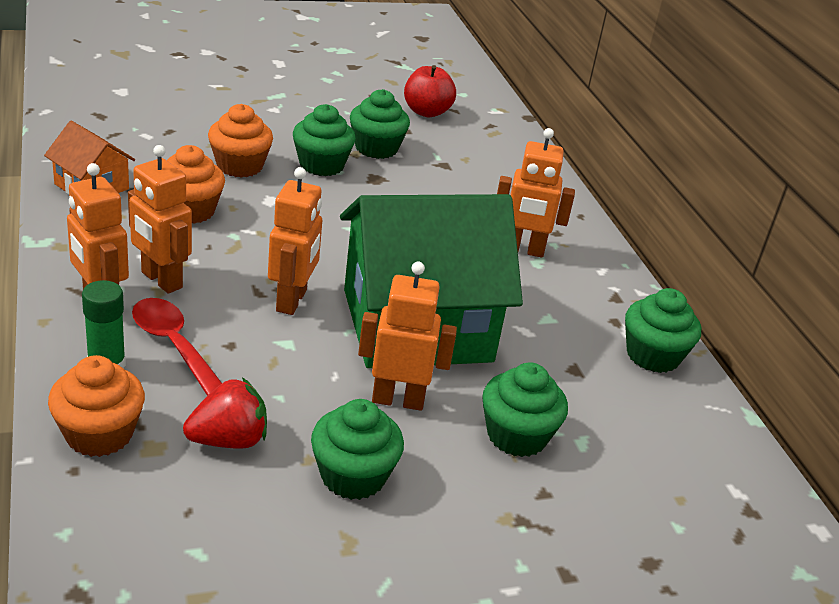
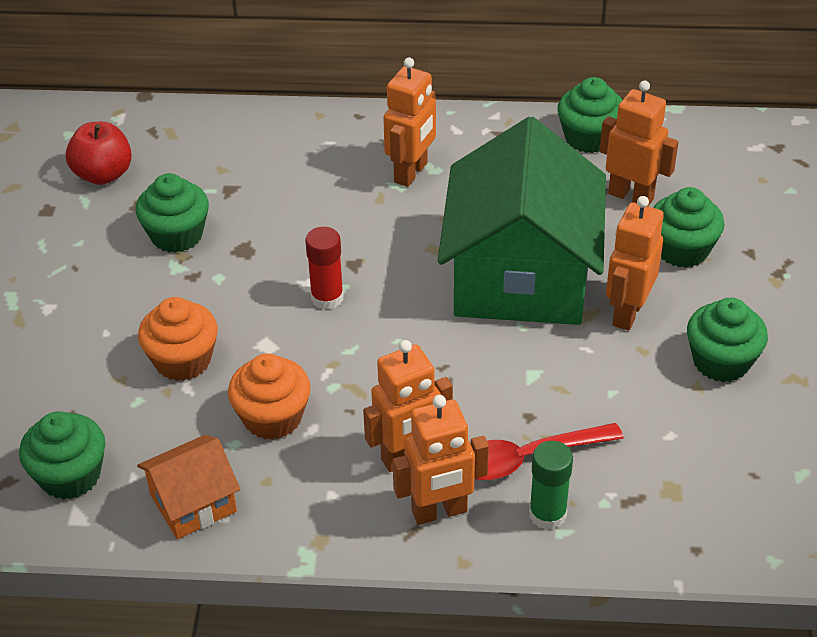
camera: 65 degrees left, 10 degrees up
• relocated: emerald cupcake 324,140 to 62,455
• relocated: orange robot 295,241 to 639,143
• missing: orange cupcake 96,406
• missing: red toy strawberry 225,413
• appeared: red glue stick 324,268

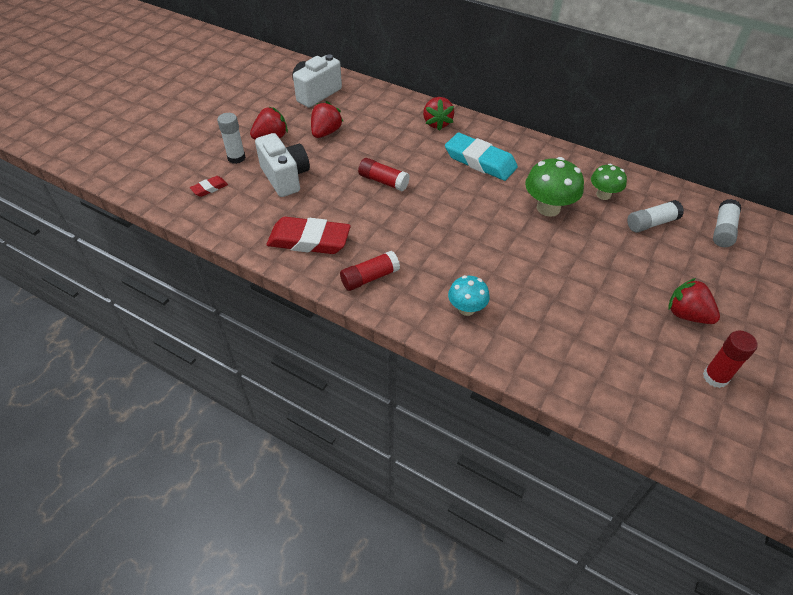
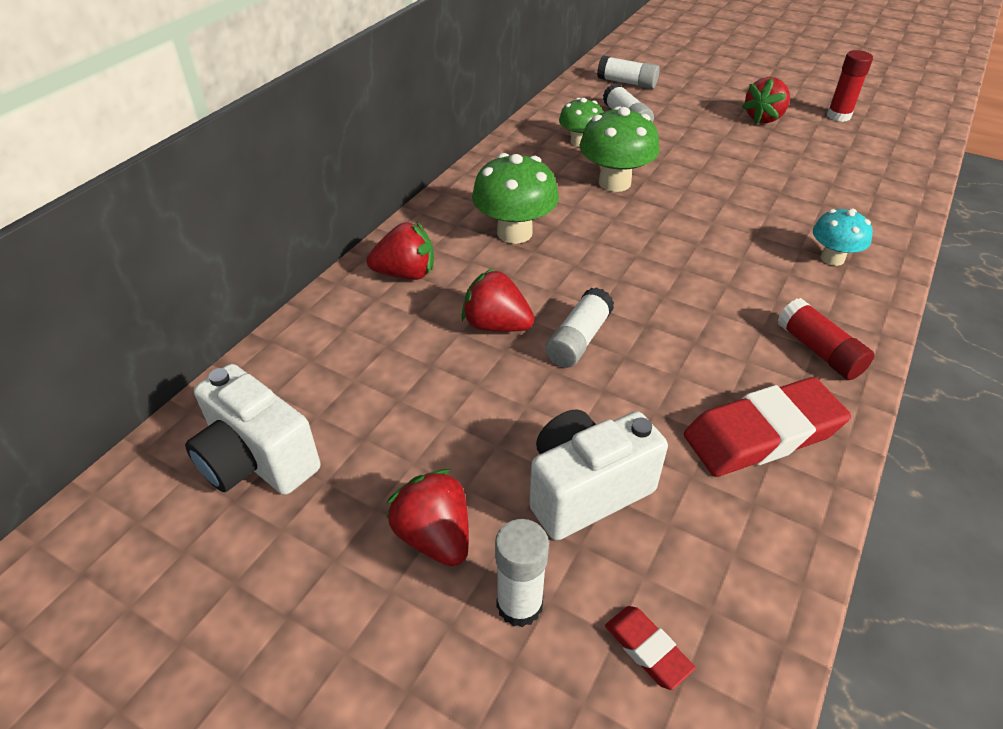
camera: 90 degrees left, 5 degrees down
• relocated: red toy strawberry 327,119 to 497,300
• exchanged: aqua gum eraser 481,157 to emerald fungus 515,198
• colour: red glue stick 384,174 to white glue stick 579,327
• spun: red gum eraser 308,235 = 767,427 60 degrees clockwise

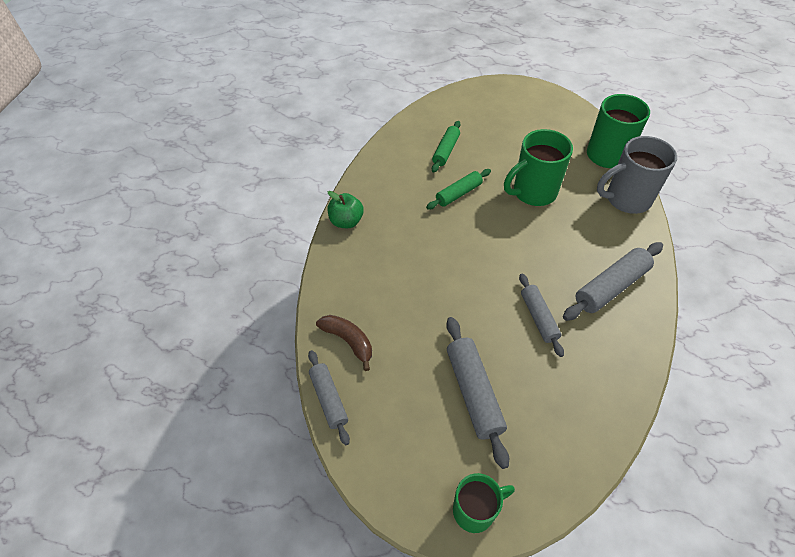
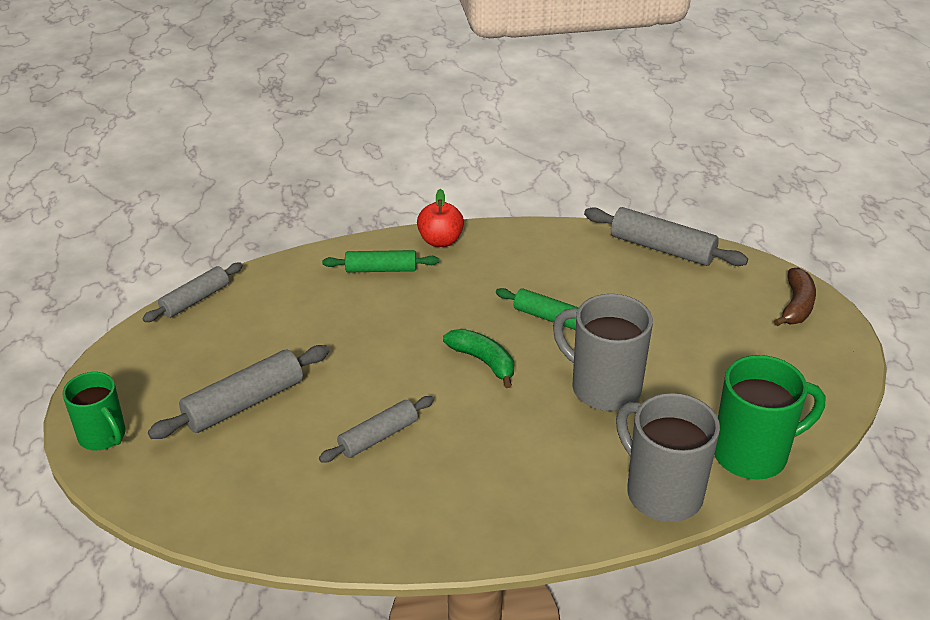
camera: 65 degrees right, 15 degrees down
• relocated: emerald dough roller 446,147 to 380,261
• colour: emerald tea mug 538,167 to grey tea mug 603,352
• colour: emerald apple 346,209 to red apple 440,218
• relocated: grey dough roller 613,281 to 666,236
• relocated: russet toy banana 344,343 to 795,297
• appeared: emerald toy banana 478,358

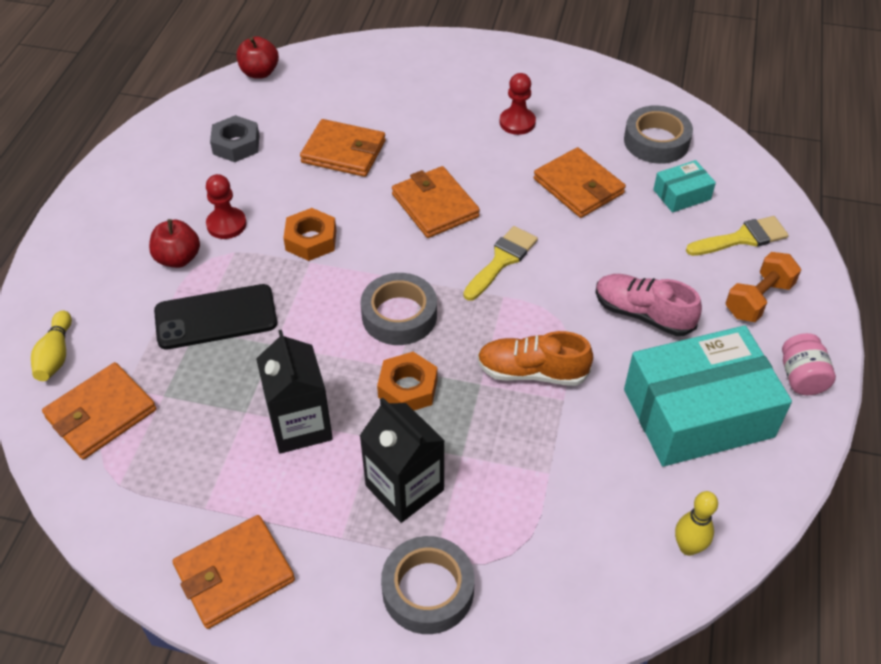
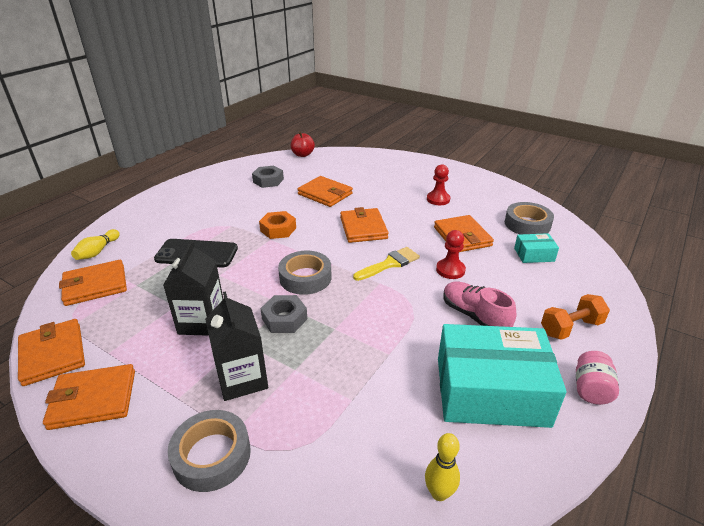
camera: 20 degrees right, 15 degrees down
• relocated: red pawn 226,206 to 451,254
• missing: bright yellow paintbrush 737,236
• missing: red apple 174,243
• missing: orange sneaker 535,358
• colour: orange nut 407,381 to grey nut 283,314
• appeared: orange card wallet 51,352

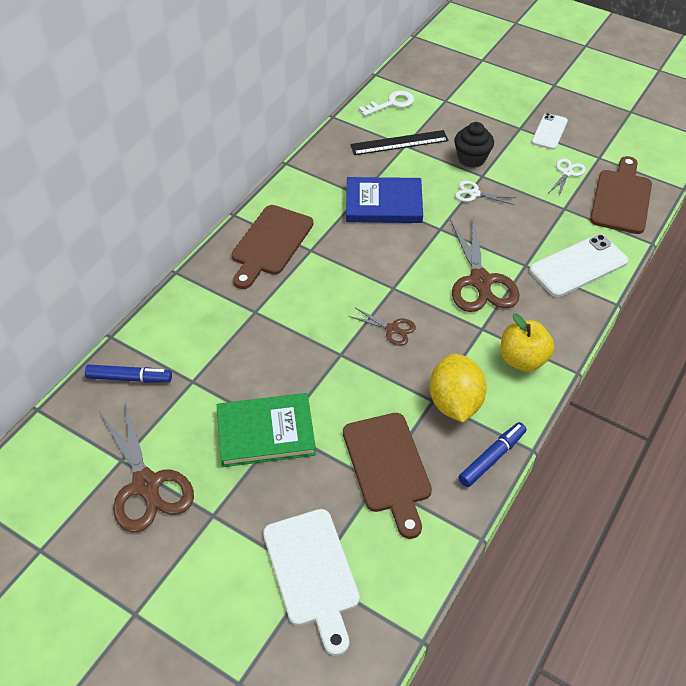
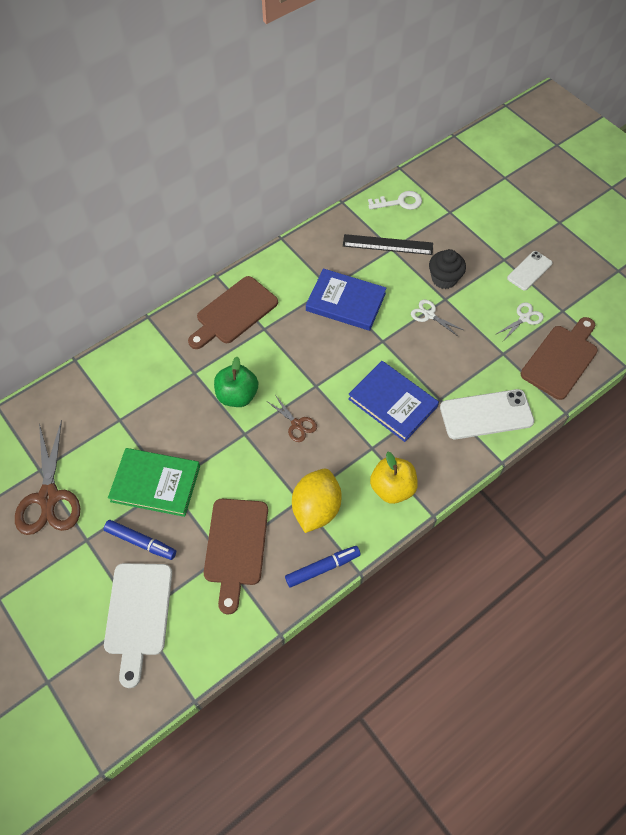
camera: 20 degrees right, 10 degrees up
• exchanged: russet scissors 485,264 to royal blue book 393,401
• relocated: royal blue marker pen 128,374 to 140,540
• appeared: emerald apple 236,382

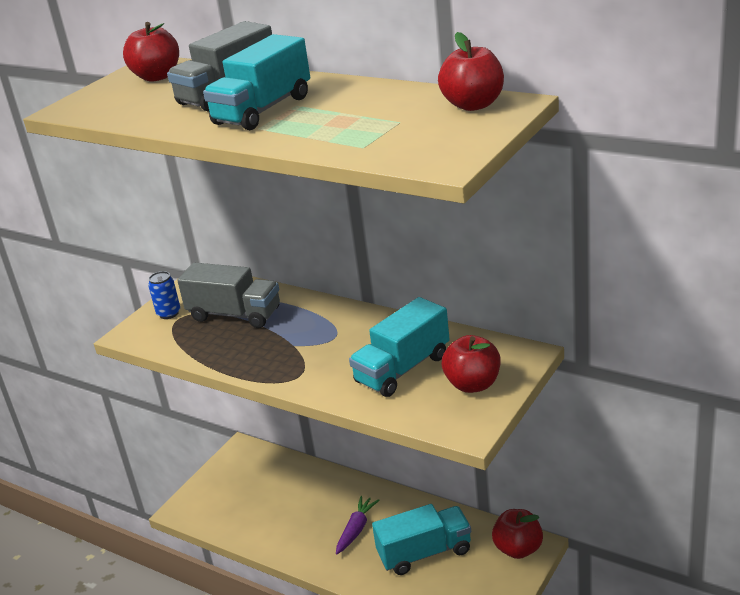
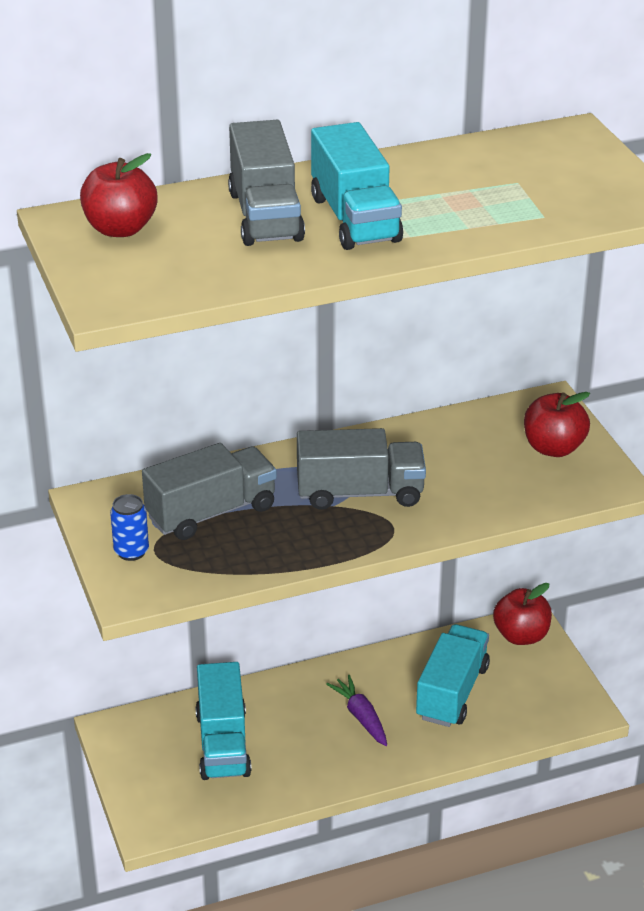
camera: 55 degrees left, 5 degrees up
• missing: red apple 471,71
• relocated: aqua lorry 399,347 to 223,721
• appeared: grey lorry 361,469

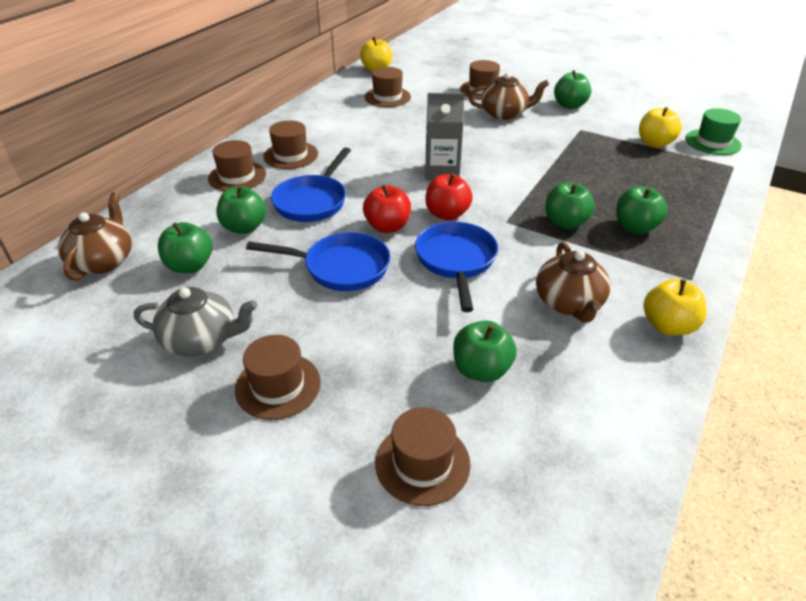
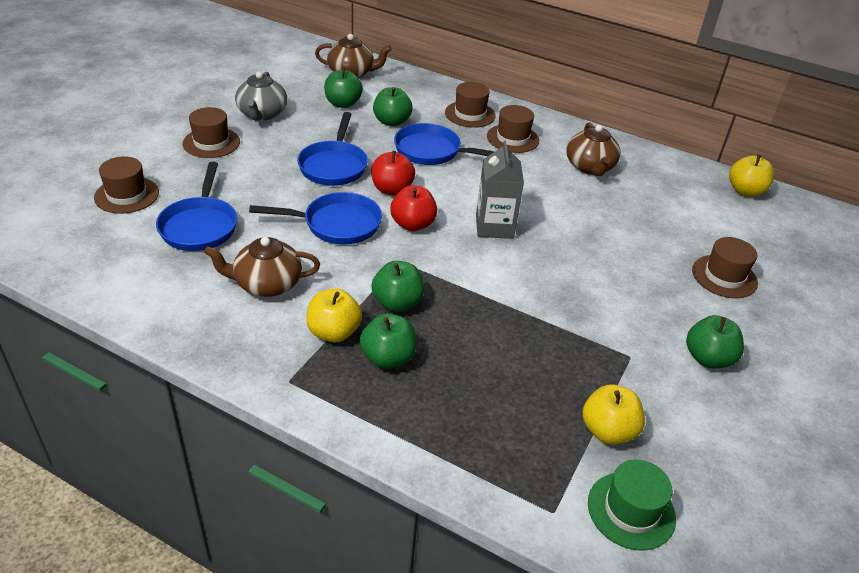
camera: 85 degrees right, 0 degrees up
• missing: russet hat 387,87
• relocated: russet teapot 509,96 to 593,149
• relocated: bright yellow apple 675,307 to 334,315
• exchanged: emerald apple 485,351 to royal blue pan 196,206

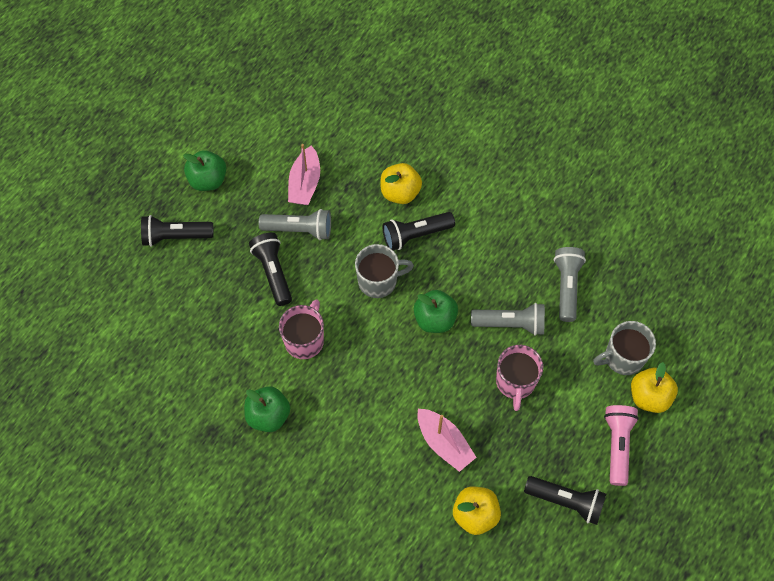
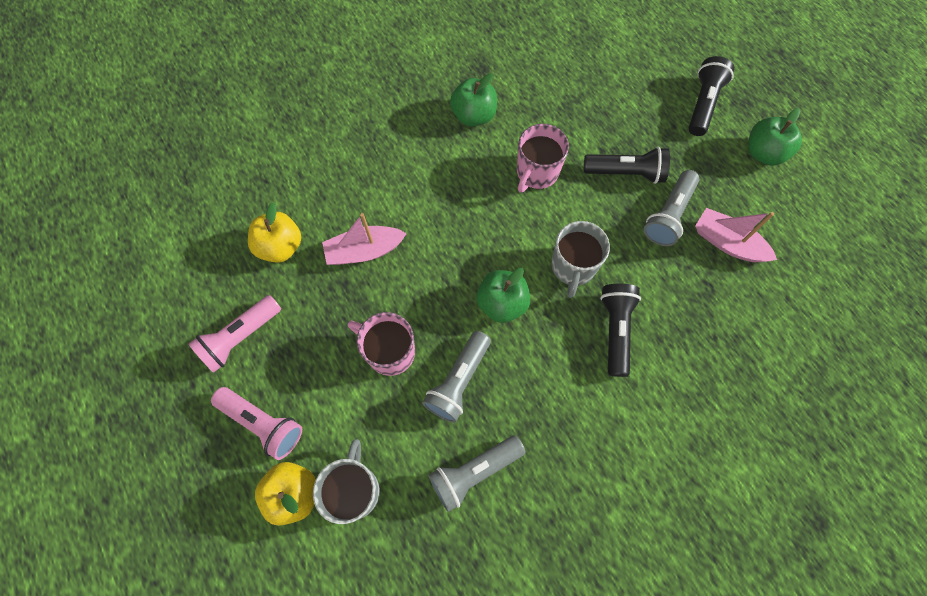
camera: 115 degrees right, 5 degrees up
• missing: bright yellow apple 401,183
• spun: grey flashlight 570,284 = 477,474 120 degrees clockwise
• spun: rosy tea mug 301,329 = 543,158 75 degrees clockwise
• colour: ebony flashlight 565,500 to rosy flashlight 234,334

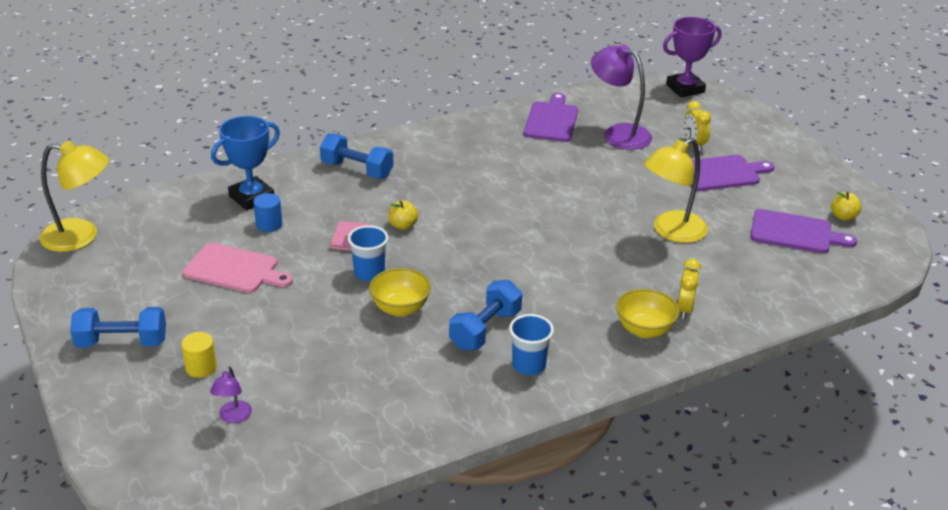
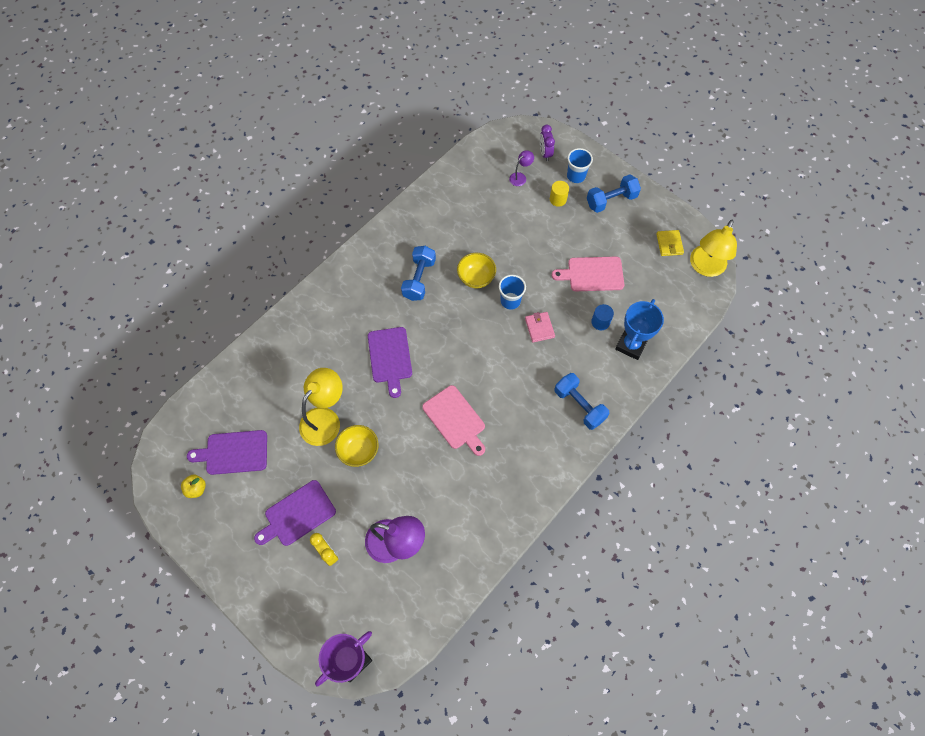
camera: 160 degrees right, 30 degrees up
• relocated: purple cutting board 551,117 to 390,362
• spun: royal blue free weight 356,156 = 582,401 45 degrees clockwise
• spun: bright yellow desk lamp 74,196 = 713,248 45 degrees counterclockwise
• missing: bright yellow apple 403,215
• missing: bright yellow bedside clock 689,289
• relocated: bright yellow serving bowl 647,313 to 357,446
• relocated: royal blue beaker 531,344 to 580,165
• spun: purple desk lamp 231,394 = 521,168 60 degrees clockwise
• appeared: purple bedside clock 547,143
• appeared: bright yellow card wallet 670,243
• appeared: rosy cutting board 453,420

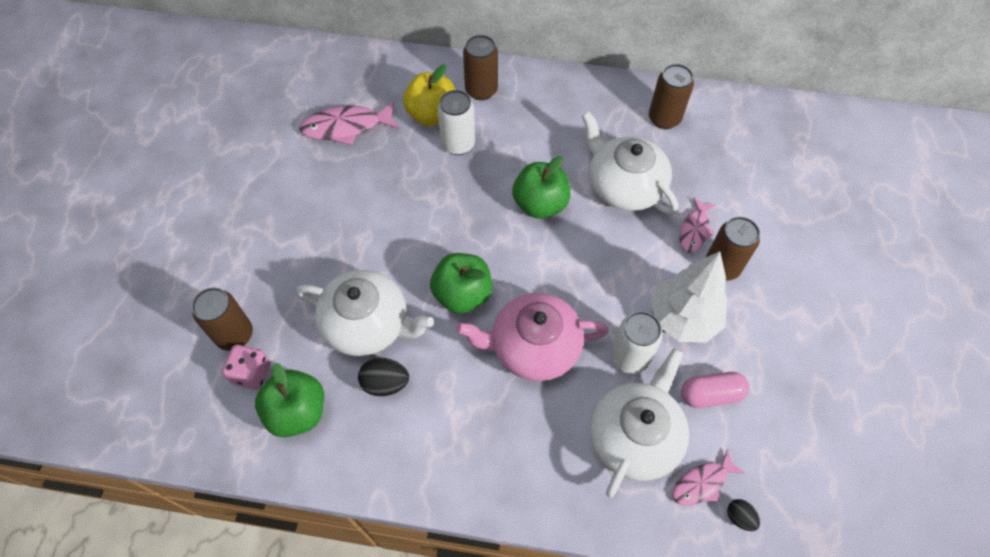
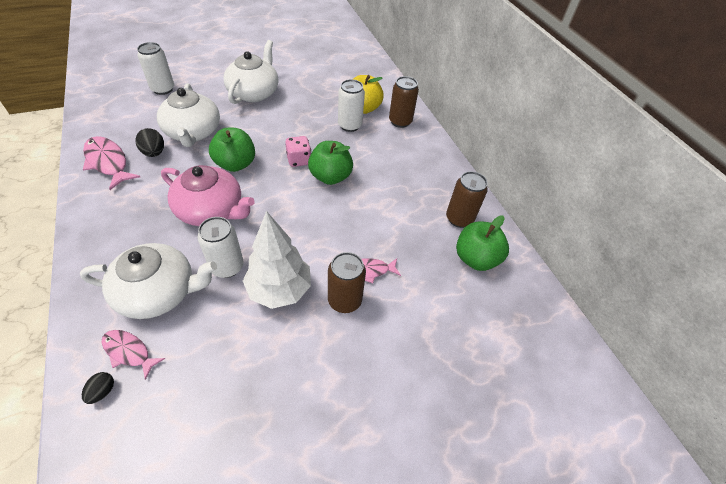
camera: 55 degrees right, 10 degrees down
• relocated: rosy fish 349,123 to 111,163
• relocated: white teapot 630,163 to 251,72
• colour: russet can 222,319 to white can 155,68
• spun: rosy teapot 532,337 = 208,195 150 degrees clockwise
• relocated: rosy game die 246,367 to 298,151
• relocated: emerald apple 289,400 to 482,243
• missing: rosy capsule 715,390

